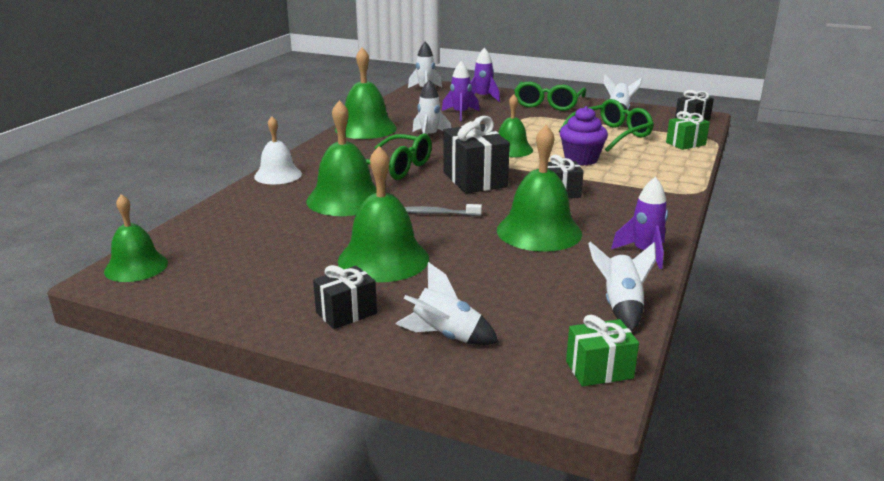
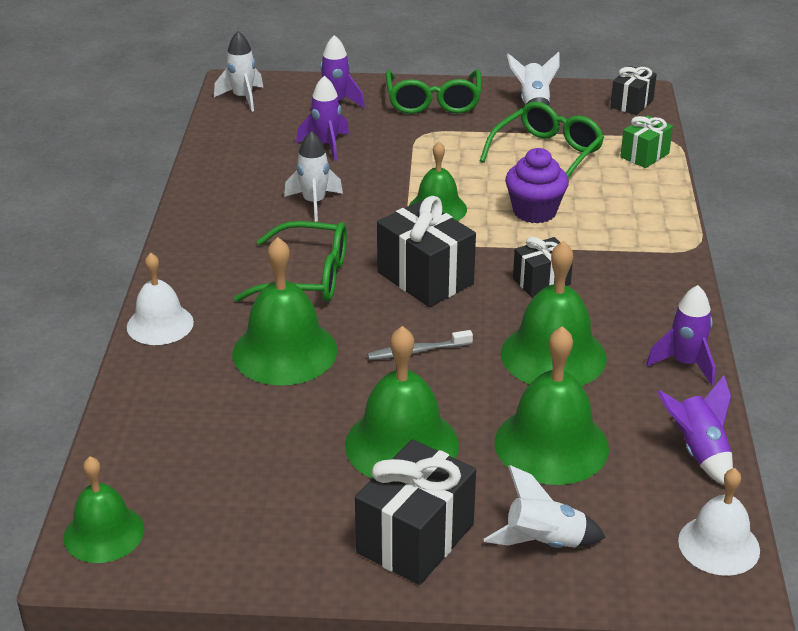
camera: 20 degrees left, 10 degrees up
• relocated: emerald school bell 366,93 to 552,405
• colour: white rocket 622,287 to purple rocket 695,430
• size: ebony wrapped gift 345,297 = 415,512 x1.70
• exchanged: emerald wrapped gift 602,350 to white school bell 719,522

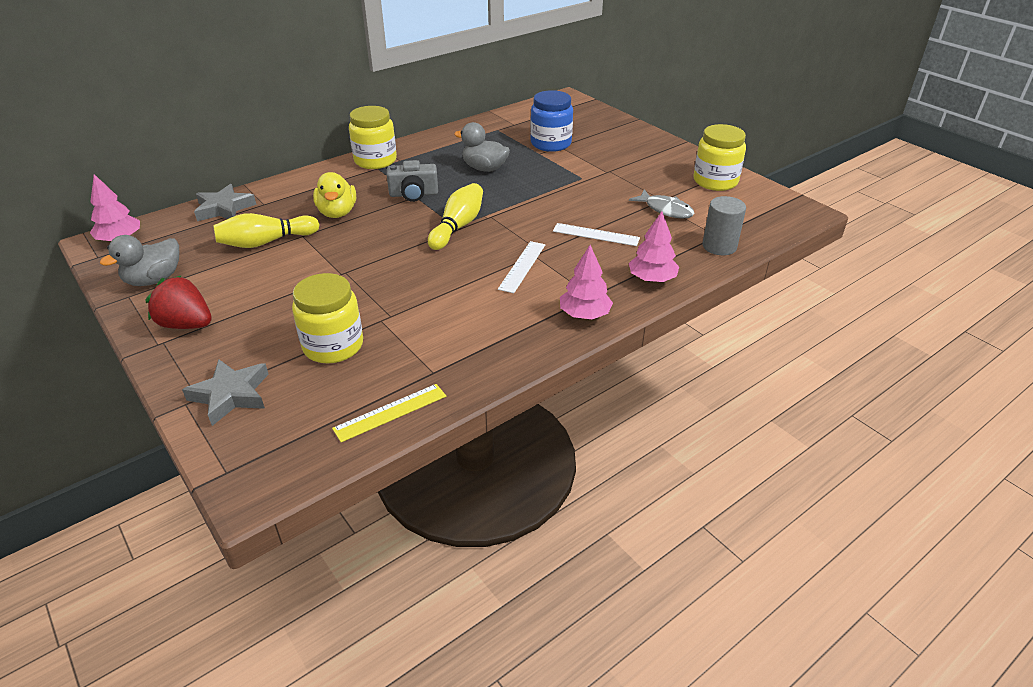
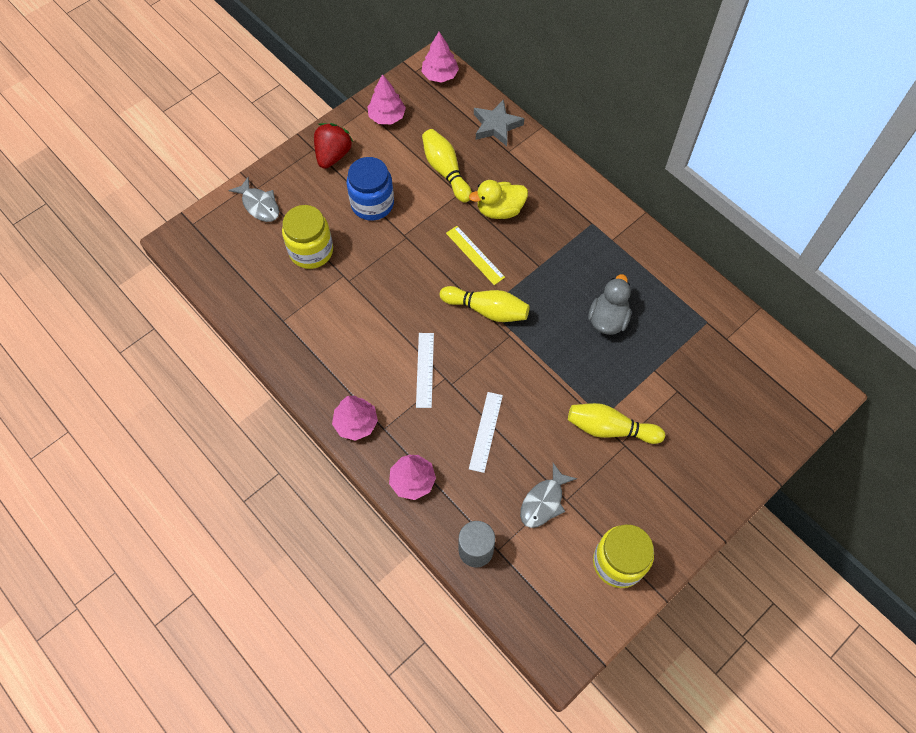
camera: 85 degrees right, 25 degrees up
• relocated: royal blue preserve jar 551,121 to 370,188
• missing: bright yellow preserve jar 373,137
• missing: grey compact camera 412,181
• exchanged: grey rubber duck 139,260 to rosy tree 386,99
• spun: white ruler 521,267 = 425,370 75 degrees clockwise
• exchanged: grey star 225,392 to grey fish 253,199
• relocated: bright yellow ruler 389,413 to 475,255
• appeared: bright yellow tenpin 616,423

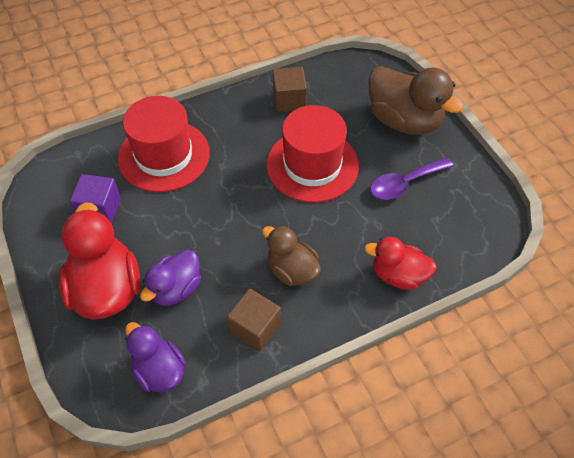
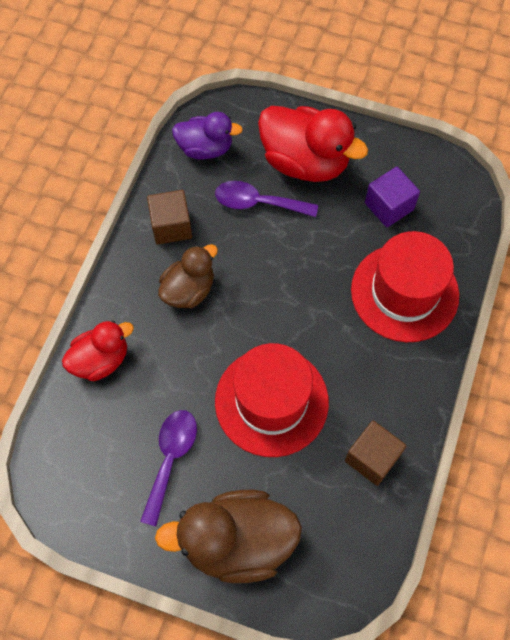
camera: 135 degrees right, 10 degrees up
• spun: russet rubber duck 291,255 = 188,276 45 degrees counterclockwise
• exchanged: purple rubber duck 170,277 to purple tablespoon 266,199

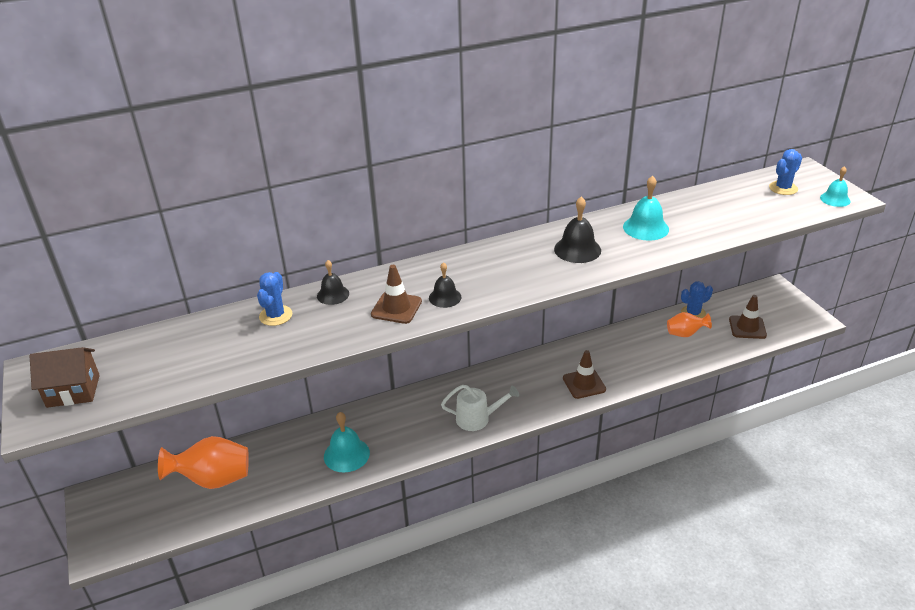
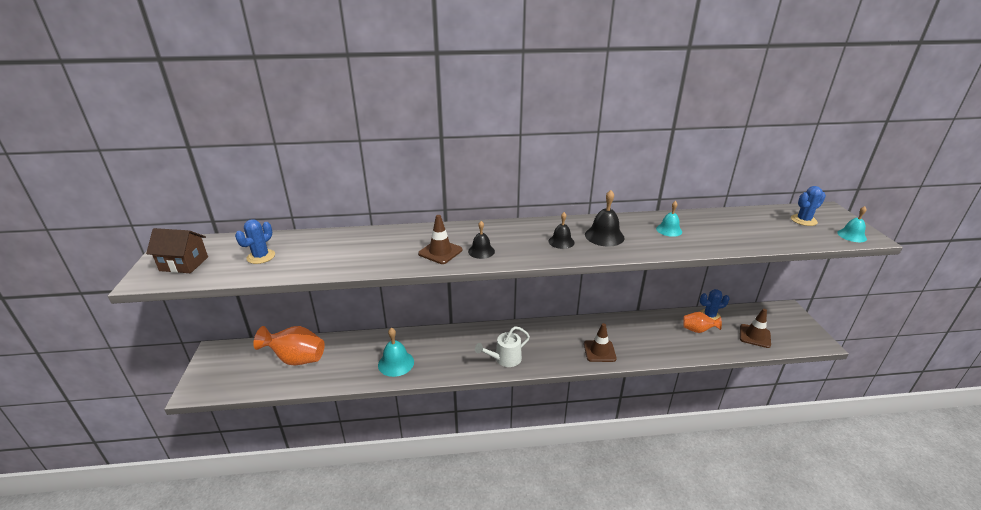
camera: 15 degrees right, 5 degrees down
• size: aqua school bell 646,208 = 669,219 x0.65
• relocated: ebony school bell 333,282 to 561,230
• relocated: royal blue cactus 275,299 to 255,241
• spun: white watering can 480,408 = 502,346 135 degrees clockwise

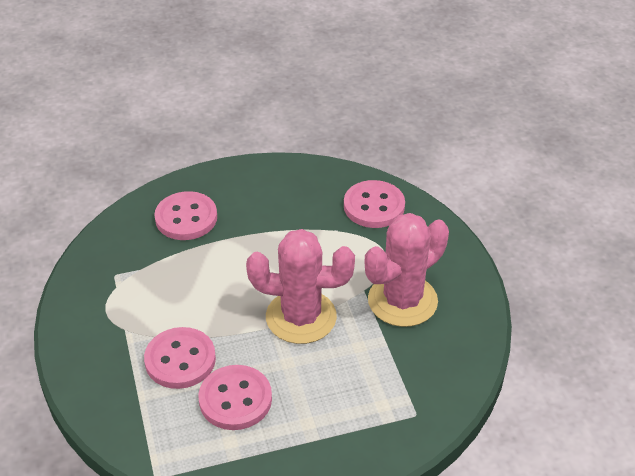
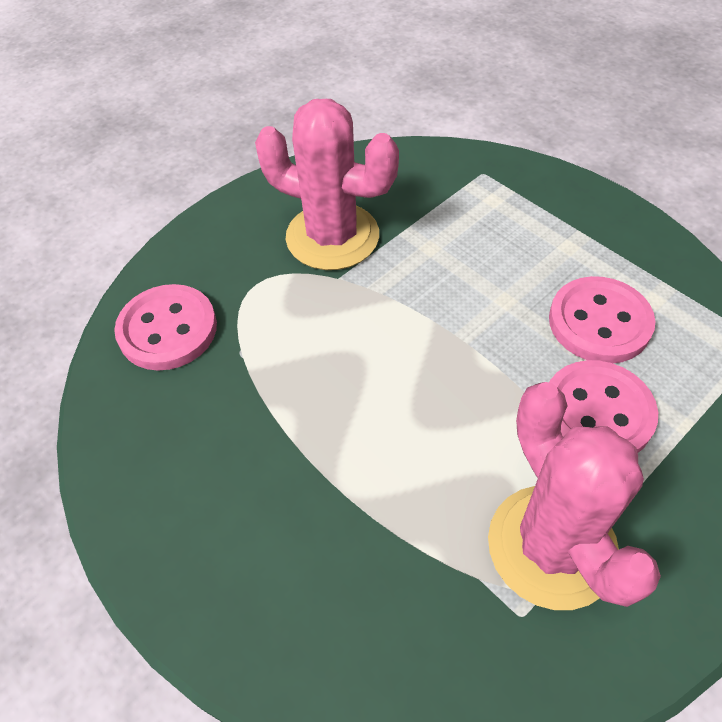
camera: 115 degrees left, 10 degrees up
• missing: rosy shirt button 185,215
• relocated: rosy cactus 300,286 to 574,496

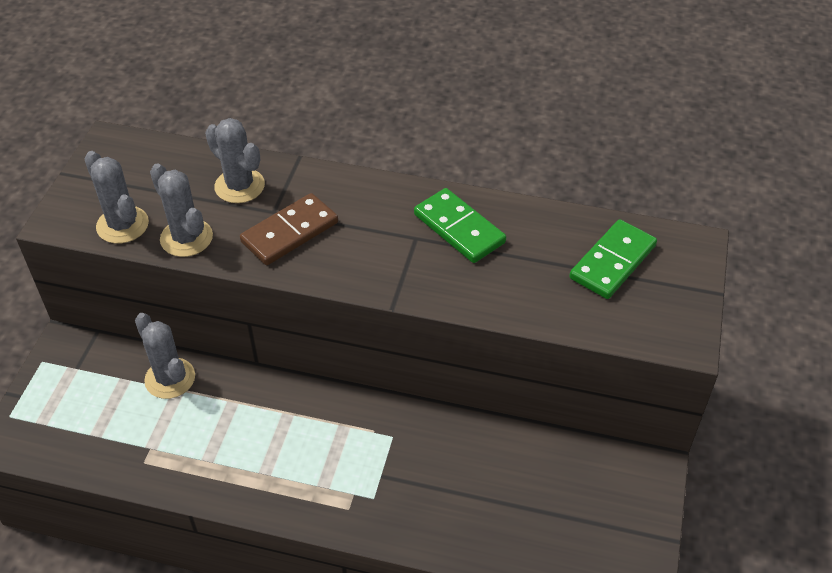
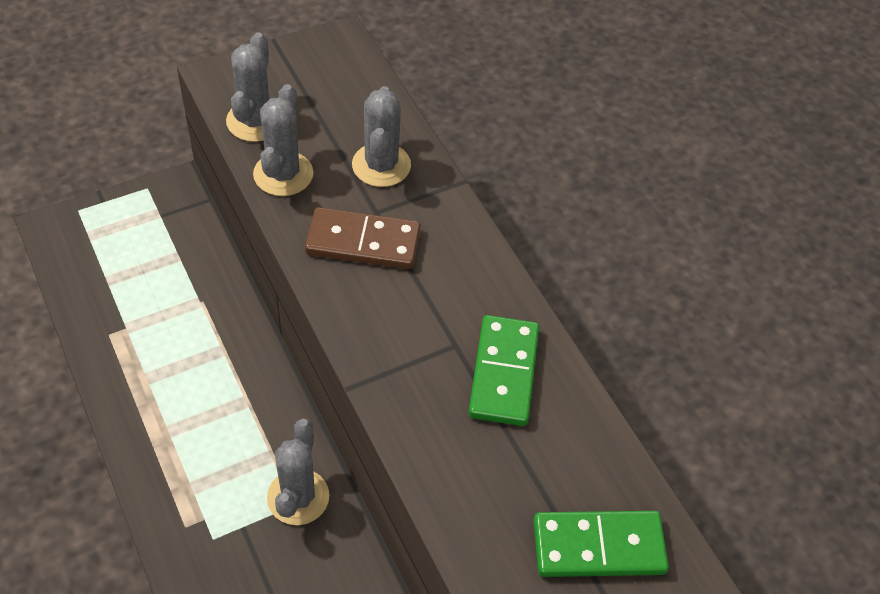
camera: 45 degrees right, 5 degrees up
• relocated: grey cactus 165,356 to 298,472

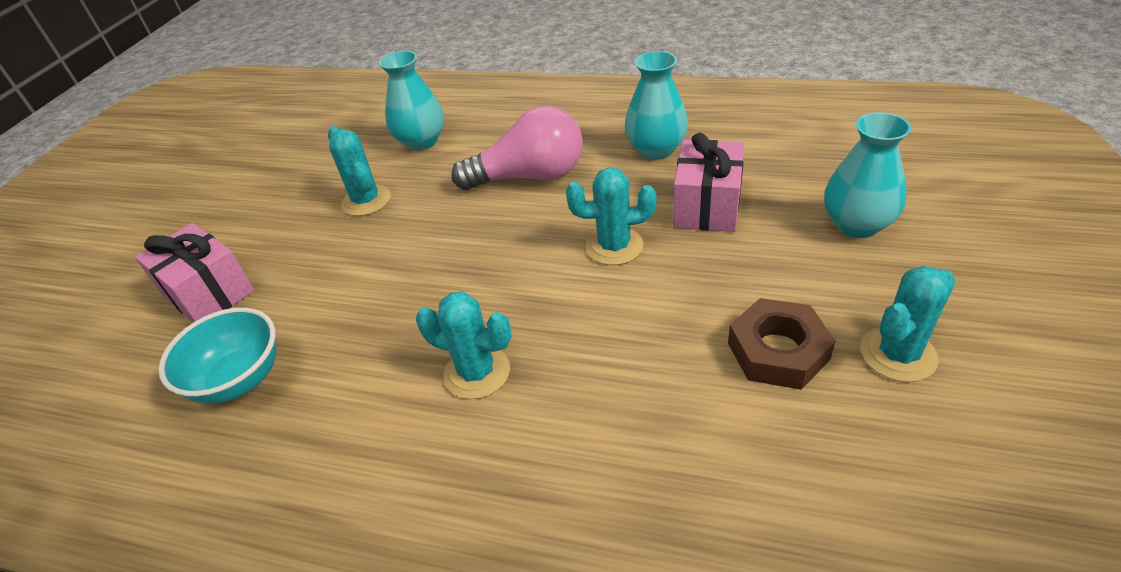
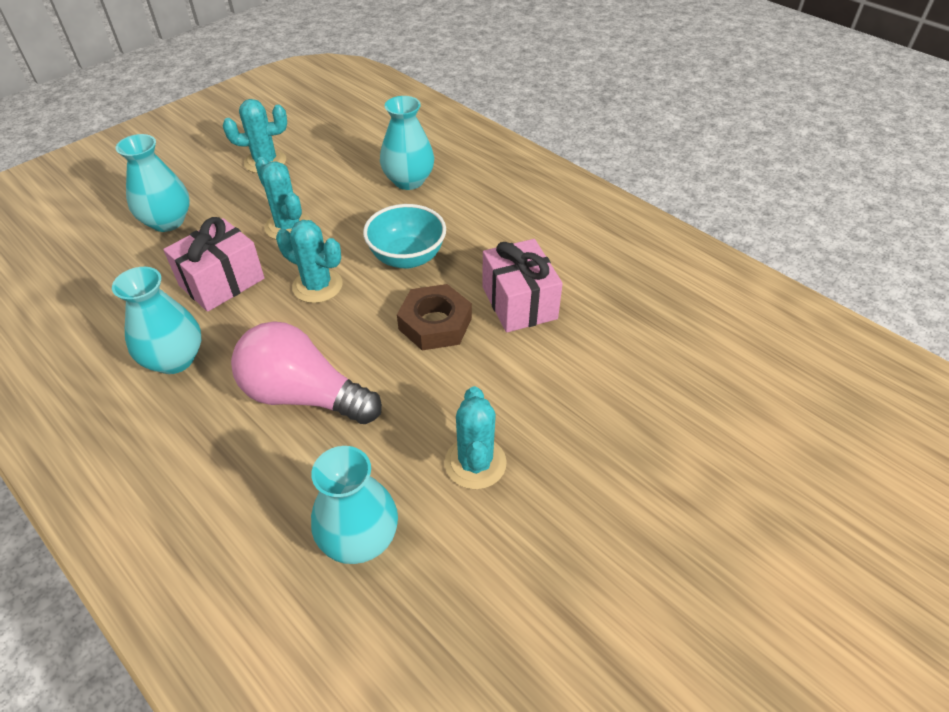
camera: 155 degrees left, 5 degrees up
• relocated: rosy wrapped gift 195,272 to 522,285
• relocated: aqua cactus 464,345 to 283,198
• relocated: russet nut 782,344 to 434,317
• relocated: aqua serving bowl 217,356 to 404,236
• appeared: aqua vase 407,143

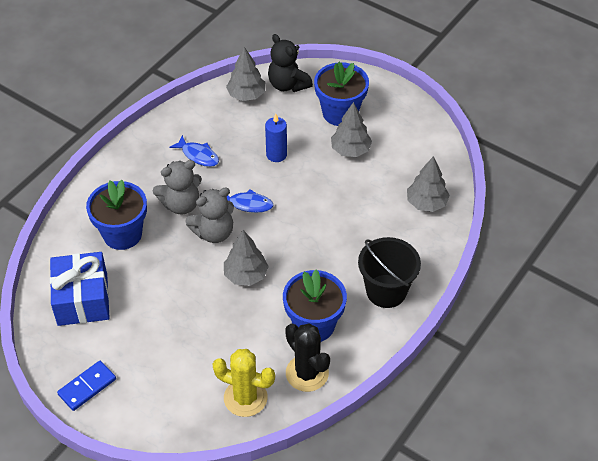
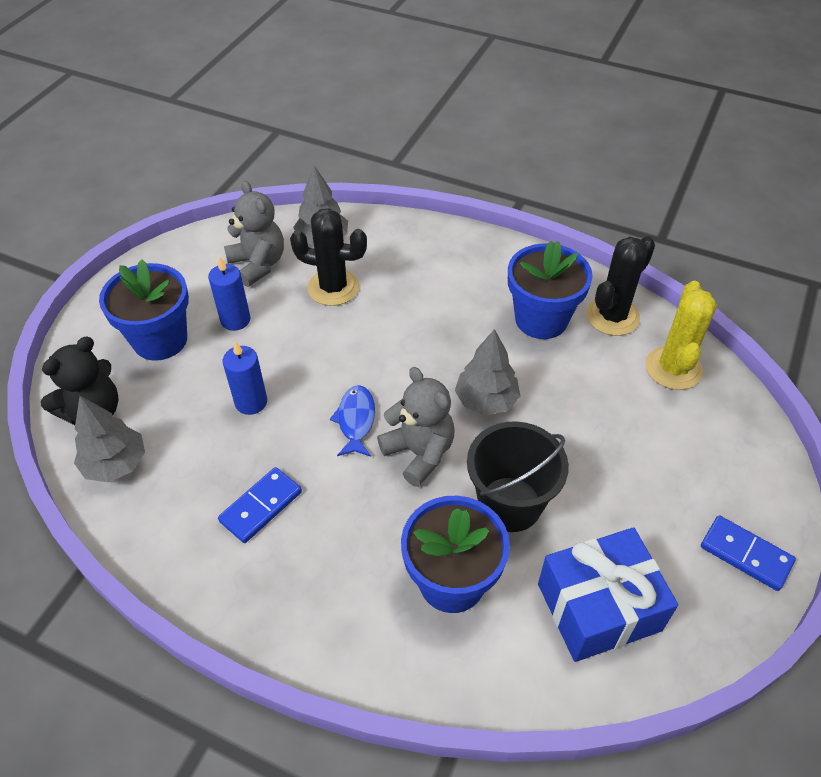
camera: 100 degrees left, 0 degrees up
• exchanged: grey tree 351,129 to royal blue wax candle 229,294
• exchanged: royal blue fish 194,151 to royal blue domino 260,505
• relocated: grey stuffed bear 177,187 to 254,233
• relocated: ebony sand bucket 389,272 to 518,476
• appeared: ebony cactus 328,257

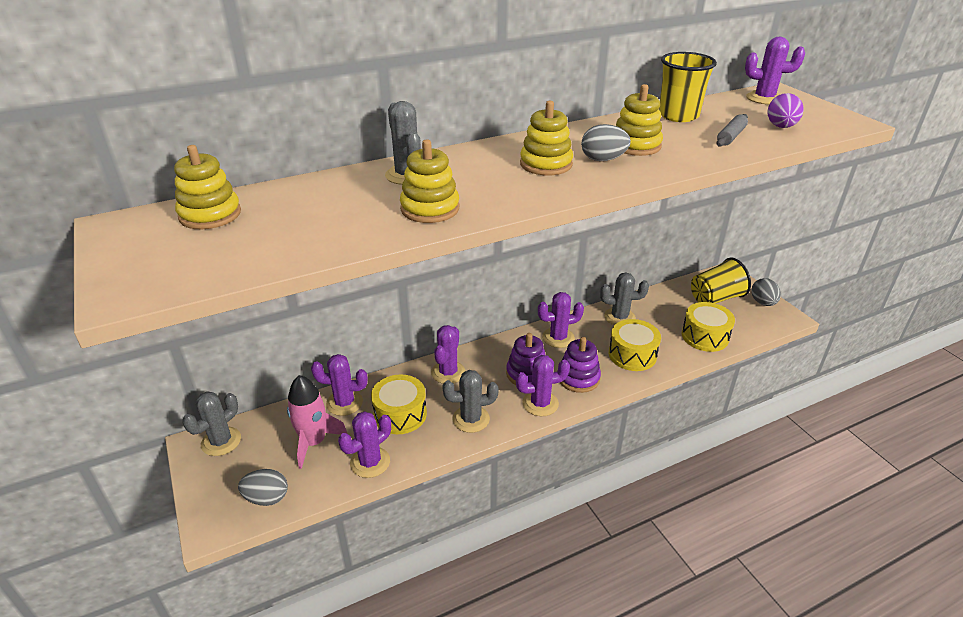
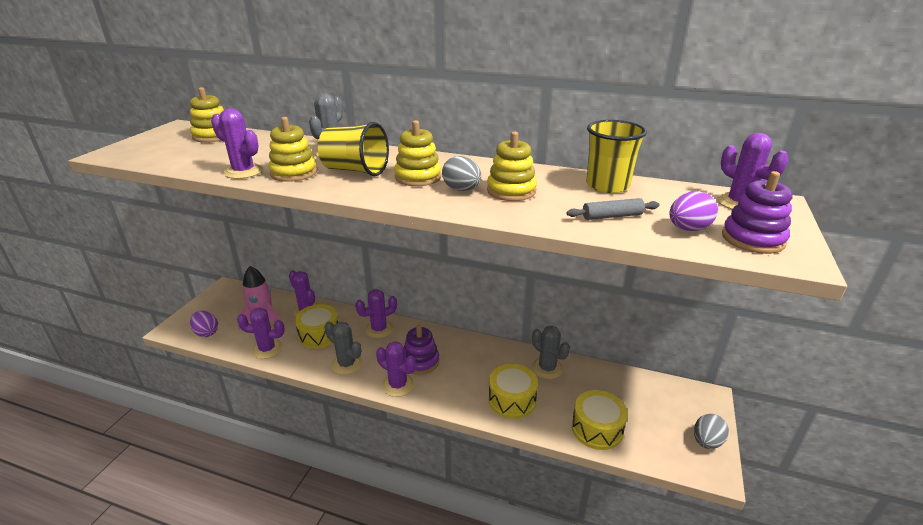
camera: 45 degrees right, 5 degrees down
• relocated: bright yellow beaker 721,281 to 353,149
• relocated: purple cactus 561,320 to 237,143
• relocated: purple stacking rings 580,365 to 757,212
• missing: grey cactus 211,423
• colour: grey egg 263,487 to purple egg 204,324

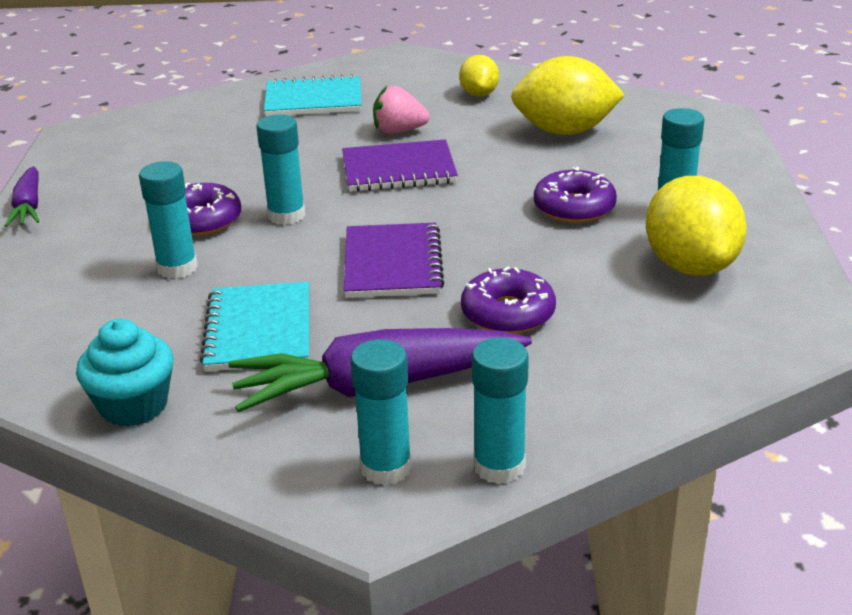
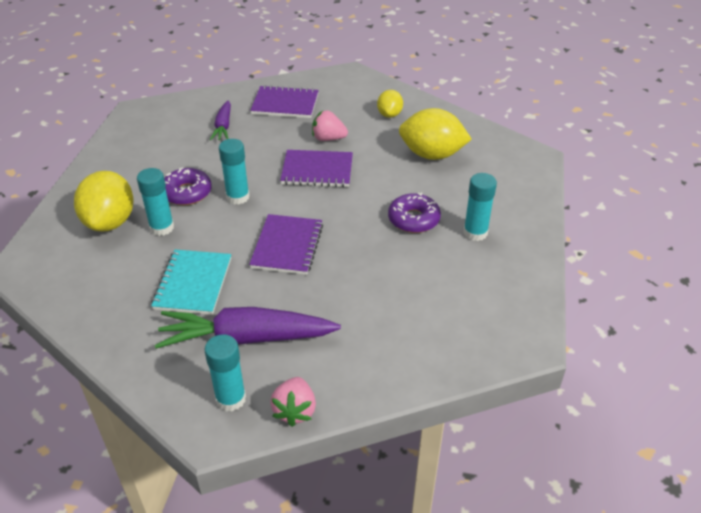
camera: 10 degrees right, 10 degrees up
• colour: aqua exercise book 313,95 to purple exercise book 284,101
• relocated: purple root vegetable 21,196 to 220,120
• relocated: bright yellow lemon 696,226 to 104,201
• missing: purple donut 508,300
• missing: aqua cupcake 124,373
• exchanged: aqua glue stick 500,410 to rosy toy strawberry 293,402

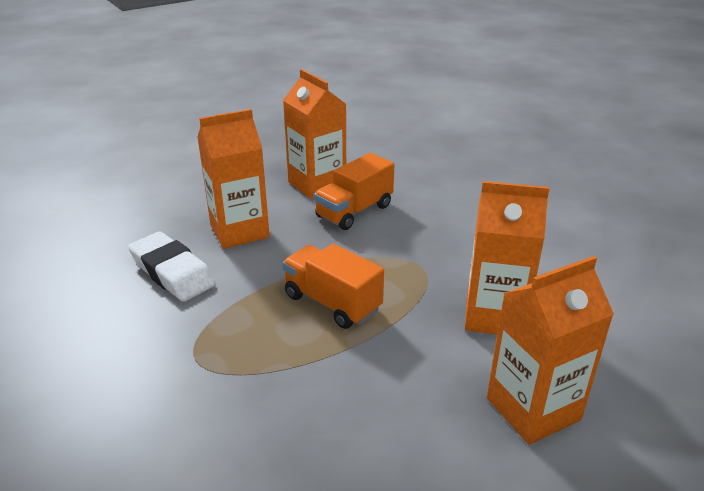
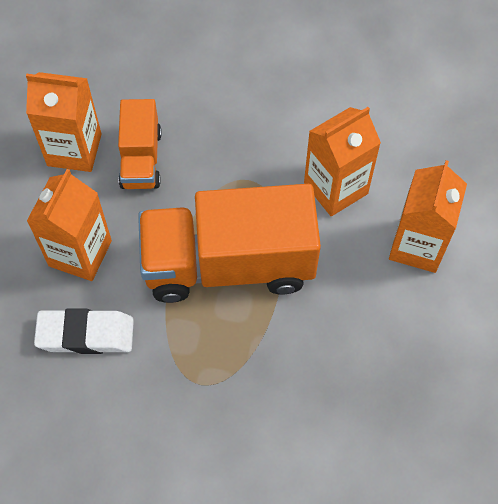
camera: 45 degrees left, 30 degrees up
• size: orange lorry 333,286 = 229,243 x1.92

